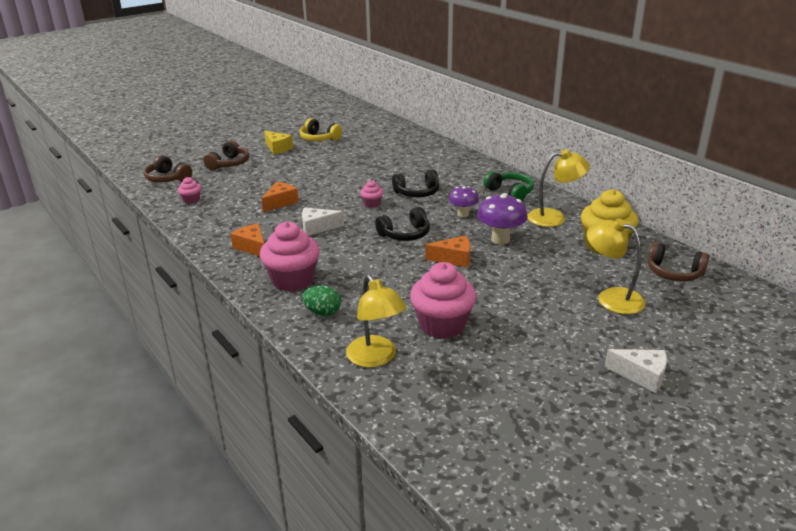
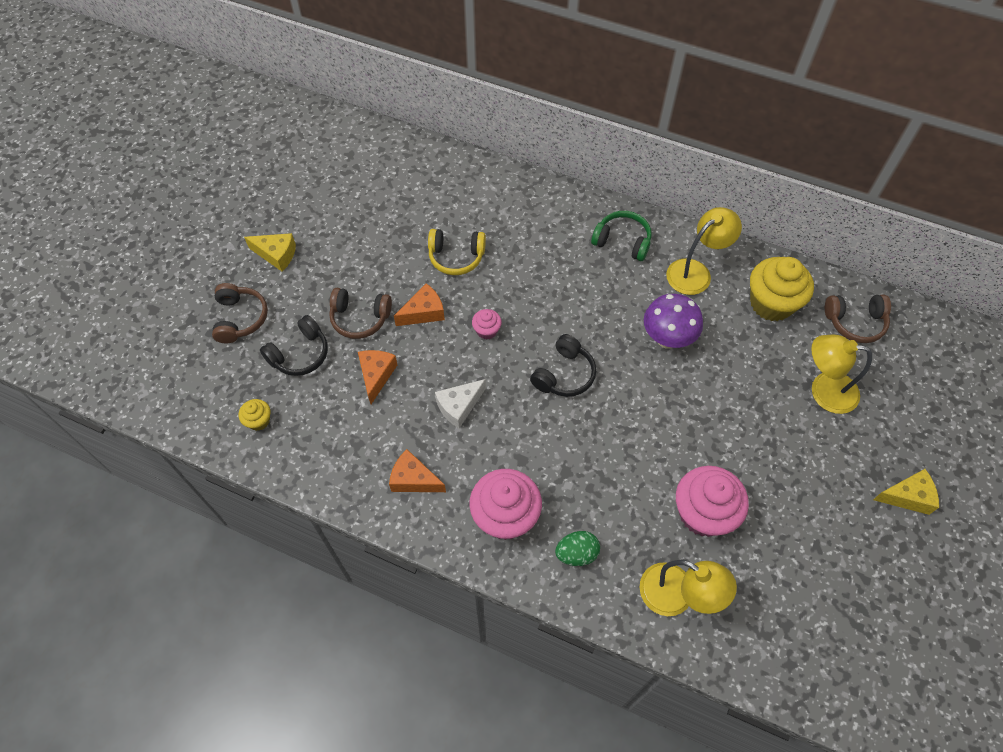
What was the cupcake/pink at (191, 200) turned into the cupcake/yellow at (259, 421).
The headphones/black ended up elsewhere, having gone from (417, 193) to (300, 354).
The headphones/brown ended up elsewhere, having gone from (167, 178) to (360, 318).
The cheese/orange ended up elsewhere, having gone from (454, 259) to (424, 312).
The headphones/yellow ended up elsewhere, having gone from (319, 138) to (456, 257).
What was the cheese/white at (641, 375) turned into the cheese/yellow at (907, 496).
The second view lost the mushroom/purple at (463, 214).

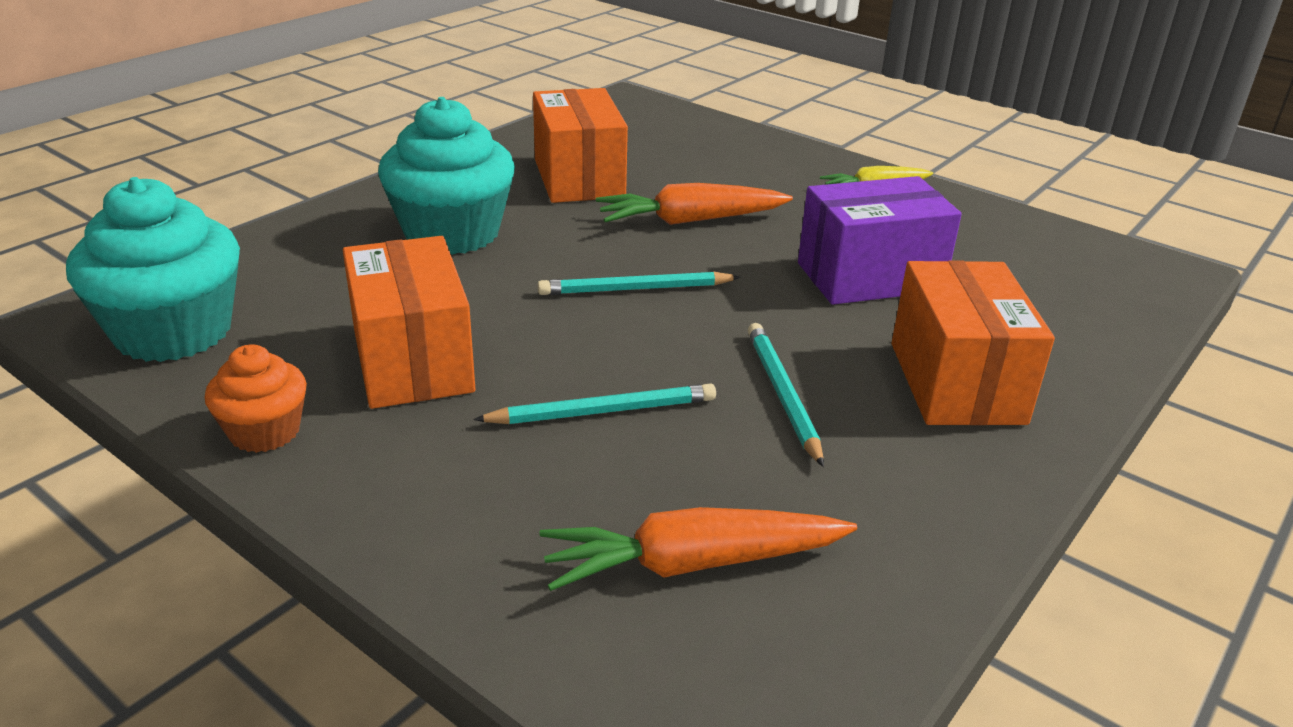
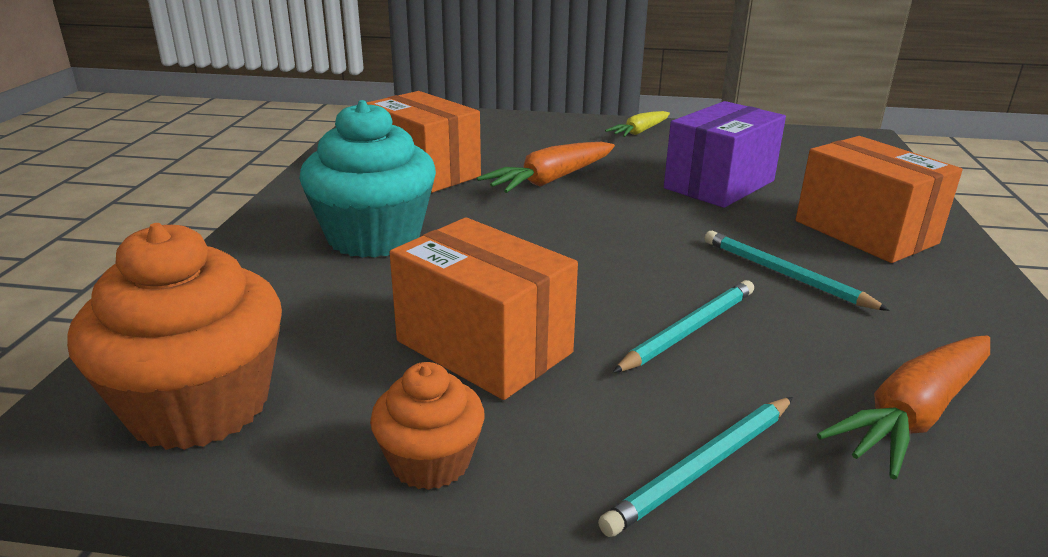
What was the cupcake/turquoise at (173, 331) turned into the cupcake/orange at (199, 405).
The pencil/turquoise ended up elsewhere, having gone from (636, 289) to (703, 466).

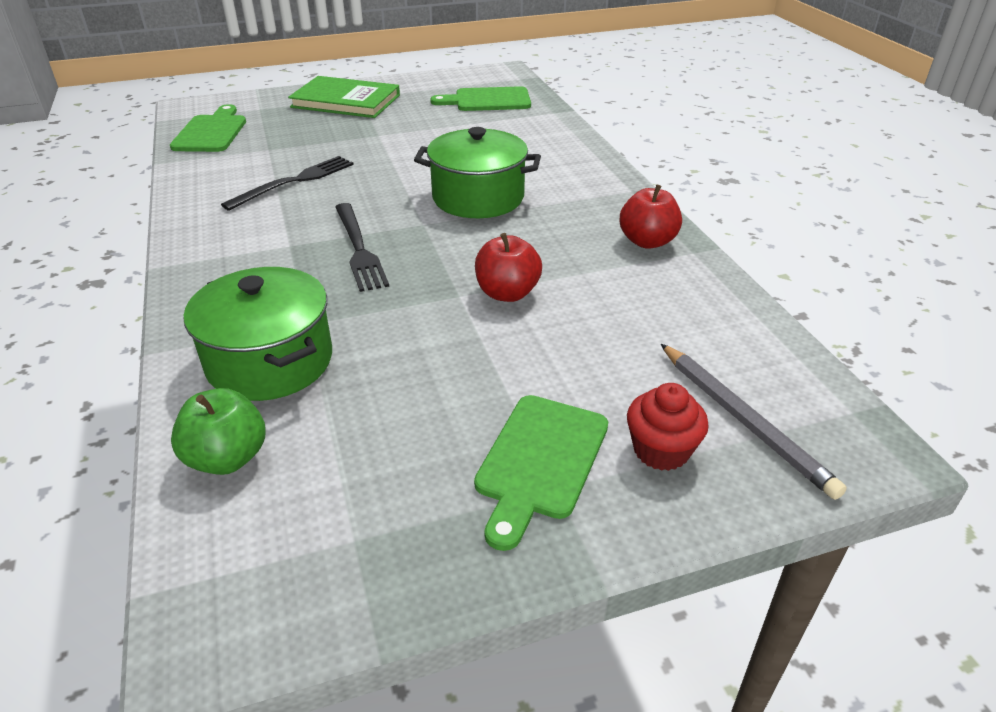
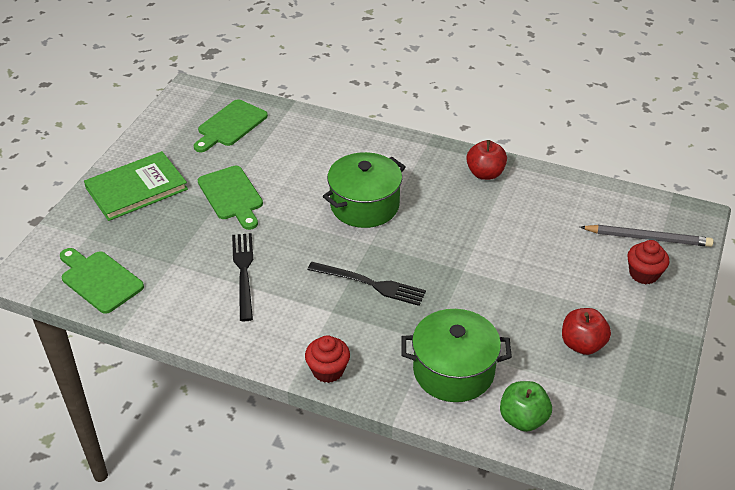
The cutting board/green ended up elsewhere, having gone from (540, 461) to (231, 195).
The second view gained the cupcake/red at (328, 370).
The apple/red ended up elsewhere, having gone from (507, 293) to (582, 344).

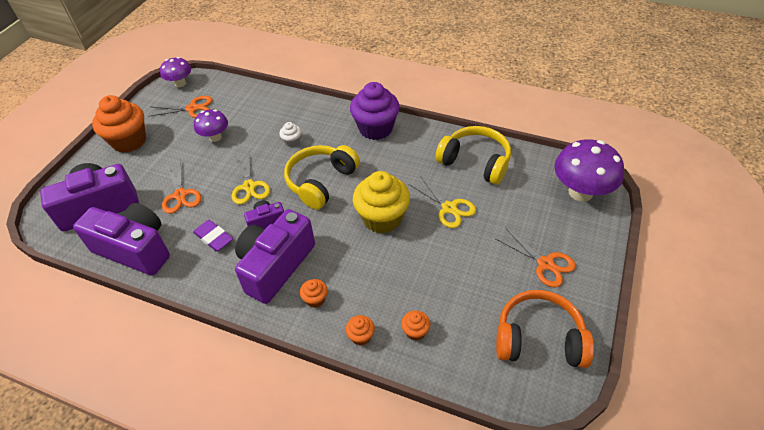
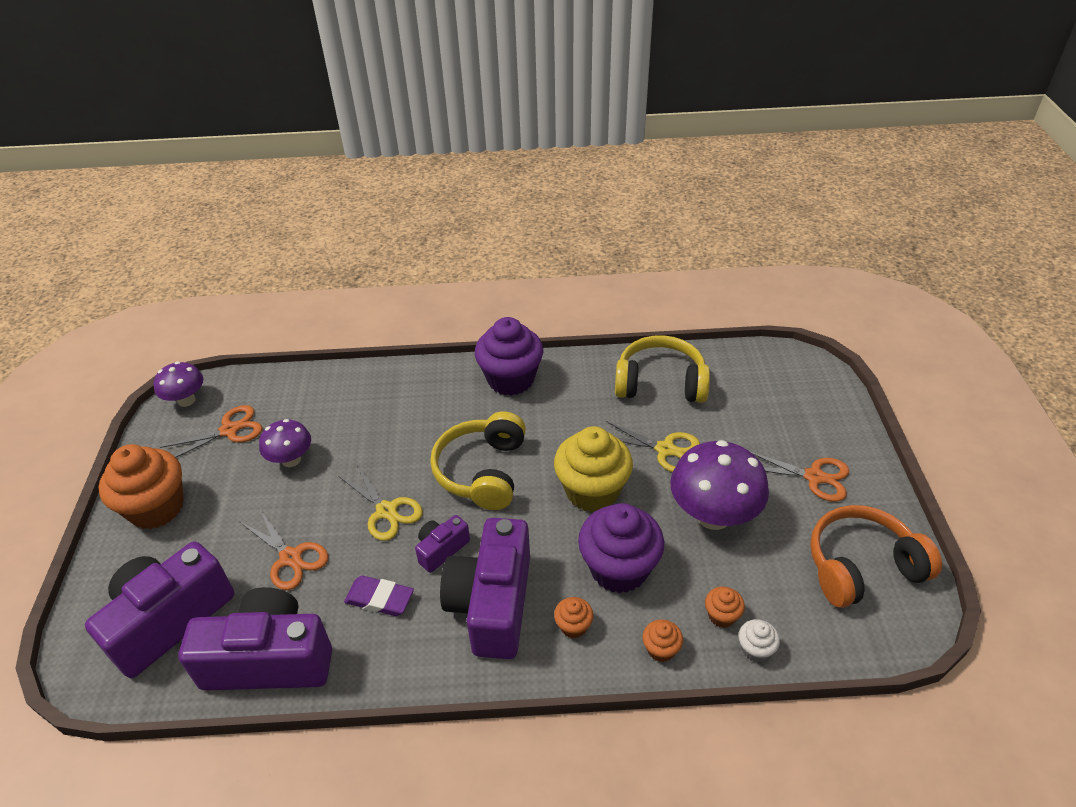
The second view gained the cupcake/purple at (619, 568).
The mushroom/purple ended up elsewhere, having gone from (580, 192) to (713, 515).
The cupcake/white ended up elsewhere, having gone from (292, 142) to (755, 649).

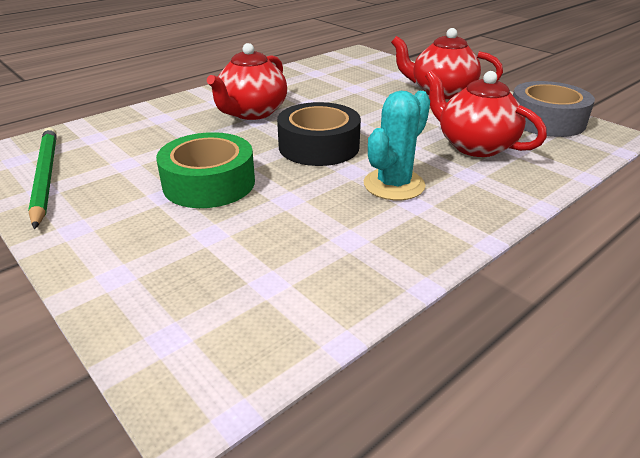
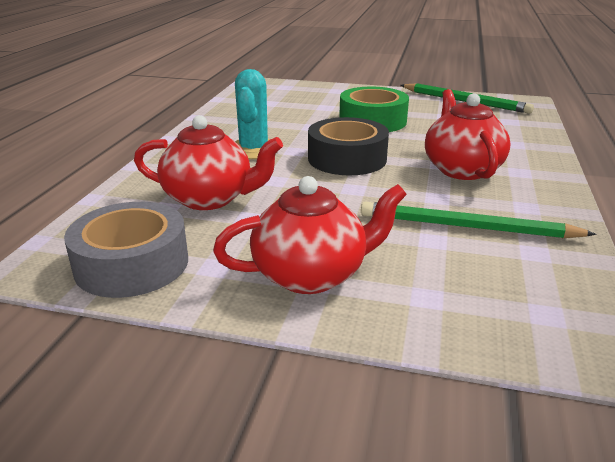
The second view gained the pencil/green at (467, 227).

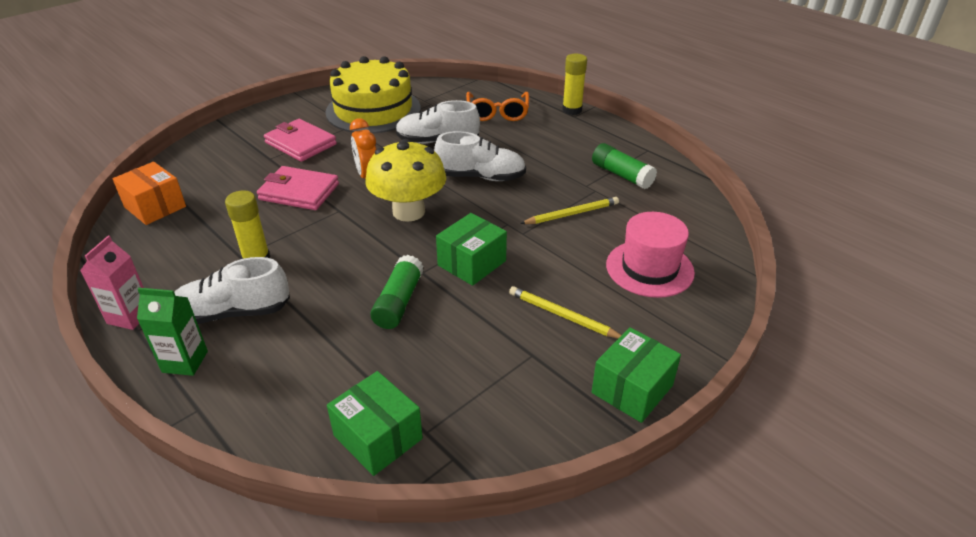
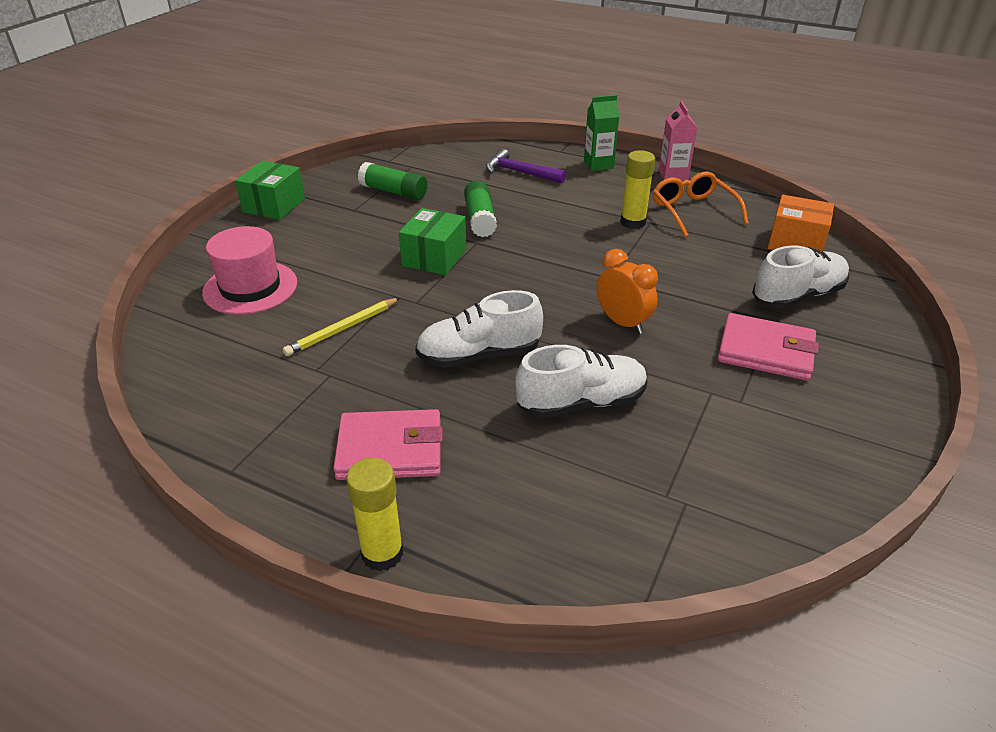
The wallet/pink ended up elsewhere, having gone from (299, 192) to (390, 449).
The glue stick/green ended up elsewhere, having gone from (622, 175) to (393, 192).
The second view gained the hammer/purple at (519, 173).
The glasses/orange ended up elsewhere, having gone from (497, 113) to (692, 210).
The shoe/white ended up elsewhere, having gone from (233, 312) to (797, 296).
The second view lost the cake/yellow at (373, 110).
The second view lost the box/green at (378, 437).
The second view lost the mushroom/yellow at (408, 211).
The second view lost the pencil/yellow at (563, 315).

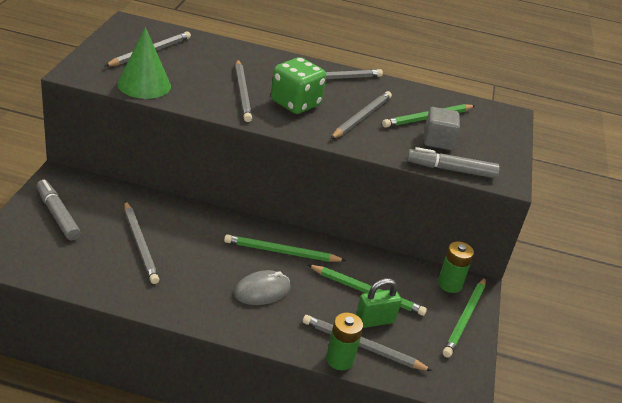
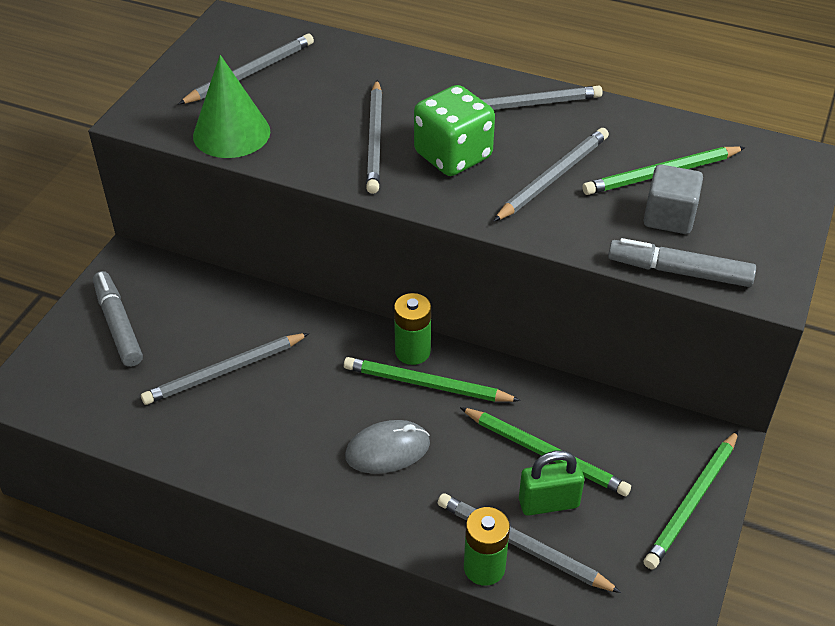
The pencil/grey at (140, 244) ended up facing another way, 75 degrees clockwise from before.
The battery/green ended up elsewhere, having gone from (449, 284) to (412, 351).

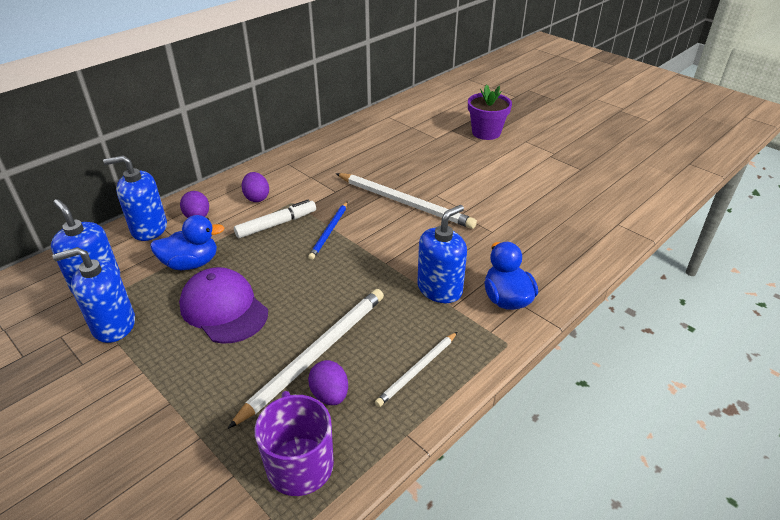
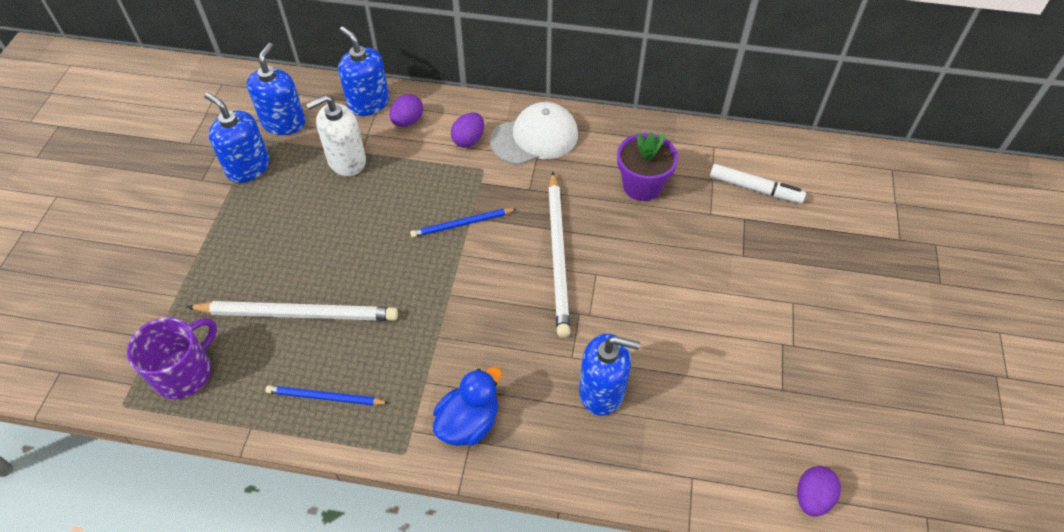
What was the pencil/white at (417, 370) turned into the pencil/blue at (325, 397).
Where the duck/blue stood at (191, 263), the soap dispenser/white came to stand at (346, 160).
The second view gained the cap/white at (535, 137).
The soap dispenser/blue ended up elsewhere, having gone from (440, 289) to (602, 391).
The flower pot/purple ended up elsewhere, having gone from (486, 133) to (642, 186).
The marker/white ended up elsewhere, having gone from (276, 224) to (755, 189).
The egg/purple ended up elsewhere, having gone from (330, 395) to (812, 497).
The second view lost the cap/purple at (224, 309).

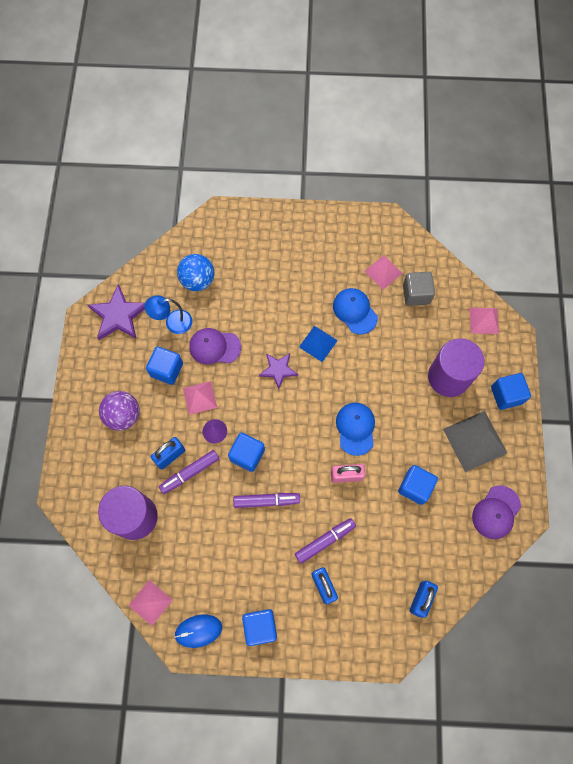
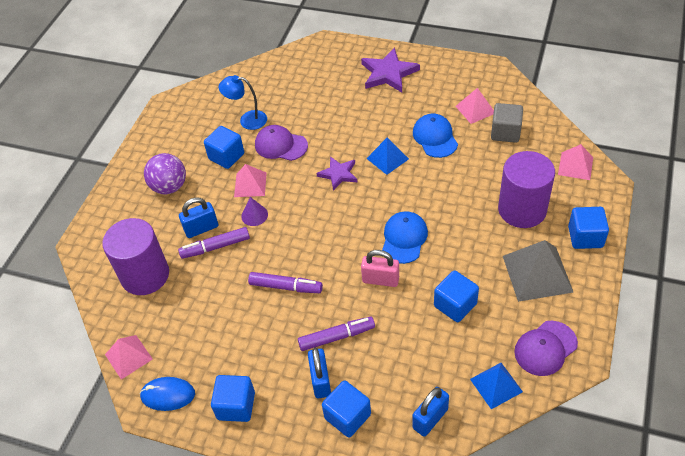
The cube/blue ended up elsewhere, having gone from (247, 455) to (347, 416).
The star/purple ended up elsewhere, having gone from (118, 315) to (388, 73).
The second view gained the pyramid/blue at (496, 385).
The second view lost the ball/blue at (198, 280).

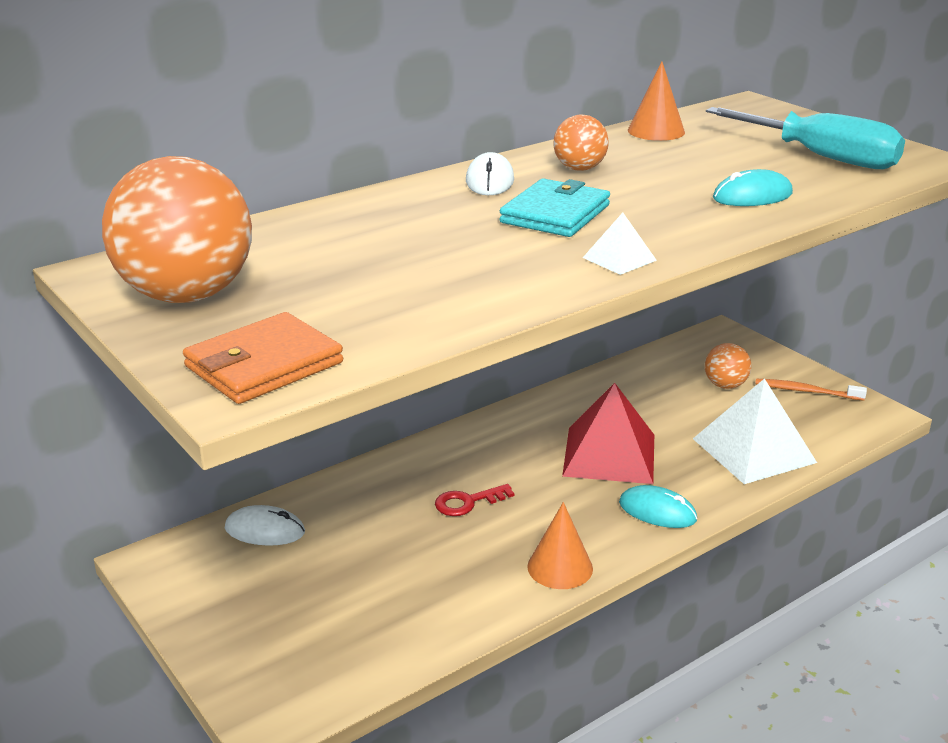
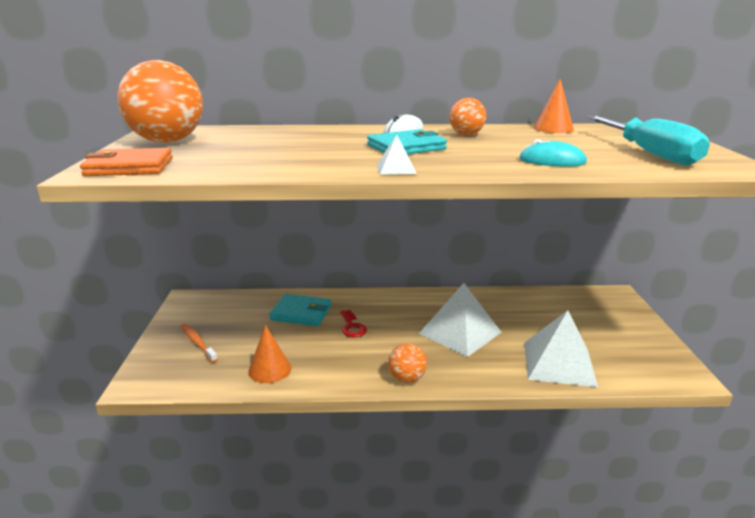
The toothbrush/orange ended up elsewhere, having gone from (806, 391) to (197, 342).
The cone/orange ended up elsewhere, having gone from (560, 567) to (270, 369).
The second view gained the wallet/turquoise at (301, 313).
The key/red at (467, 502) ended up facing another way, 120 degrees counterclockwise from before.
The ball/orange ended up elsewhere, having gone from (725, 385) to (407, 378).
What was the pyramid/red at (609, 455) turned into the pyramid/white at (460, 332).
The second view lost the mouse/white at (265, 530).
The second view lost the mouse/turquoise at (657, 511).

